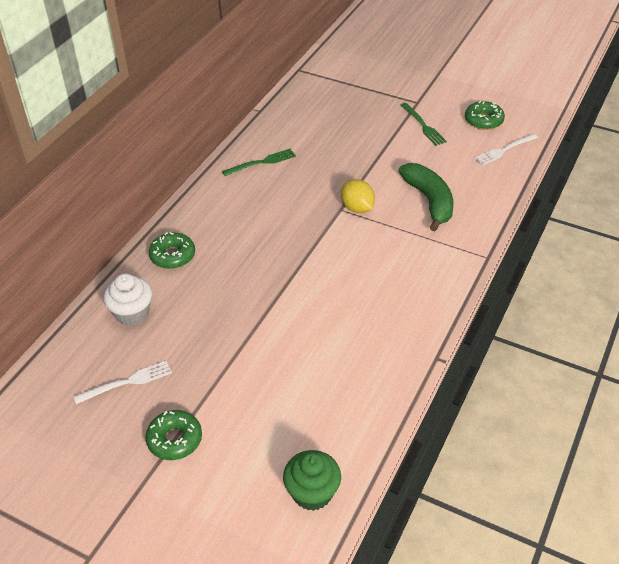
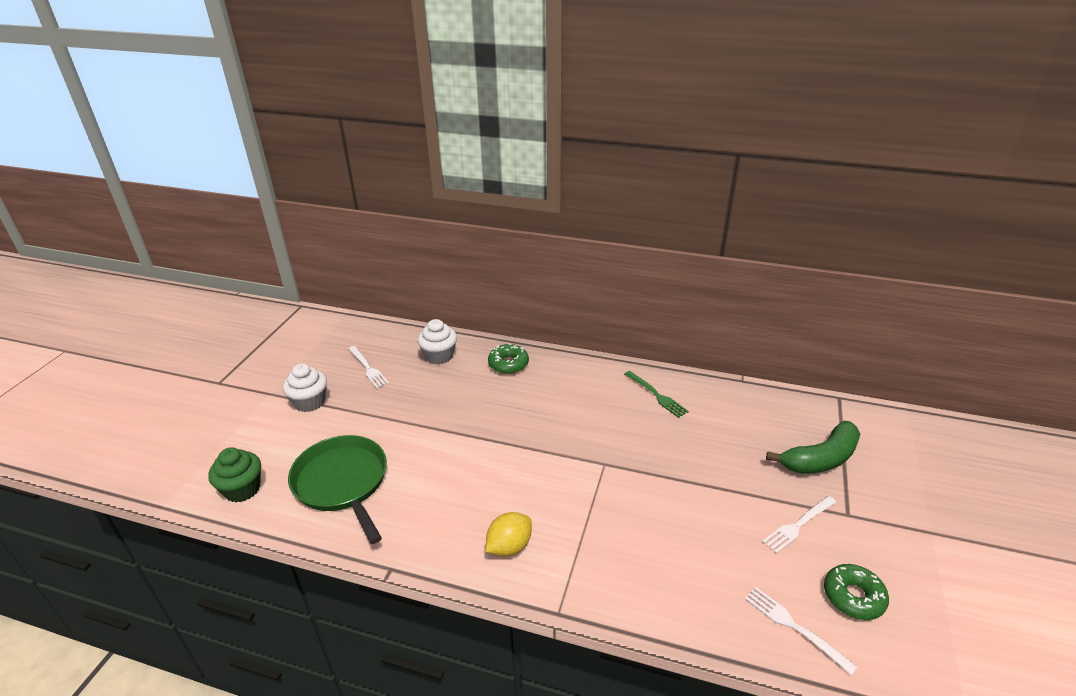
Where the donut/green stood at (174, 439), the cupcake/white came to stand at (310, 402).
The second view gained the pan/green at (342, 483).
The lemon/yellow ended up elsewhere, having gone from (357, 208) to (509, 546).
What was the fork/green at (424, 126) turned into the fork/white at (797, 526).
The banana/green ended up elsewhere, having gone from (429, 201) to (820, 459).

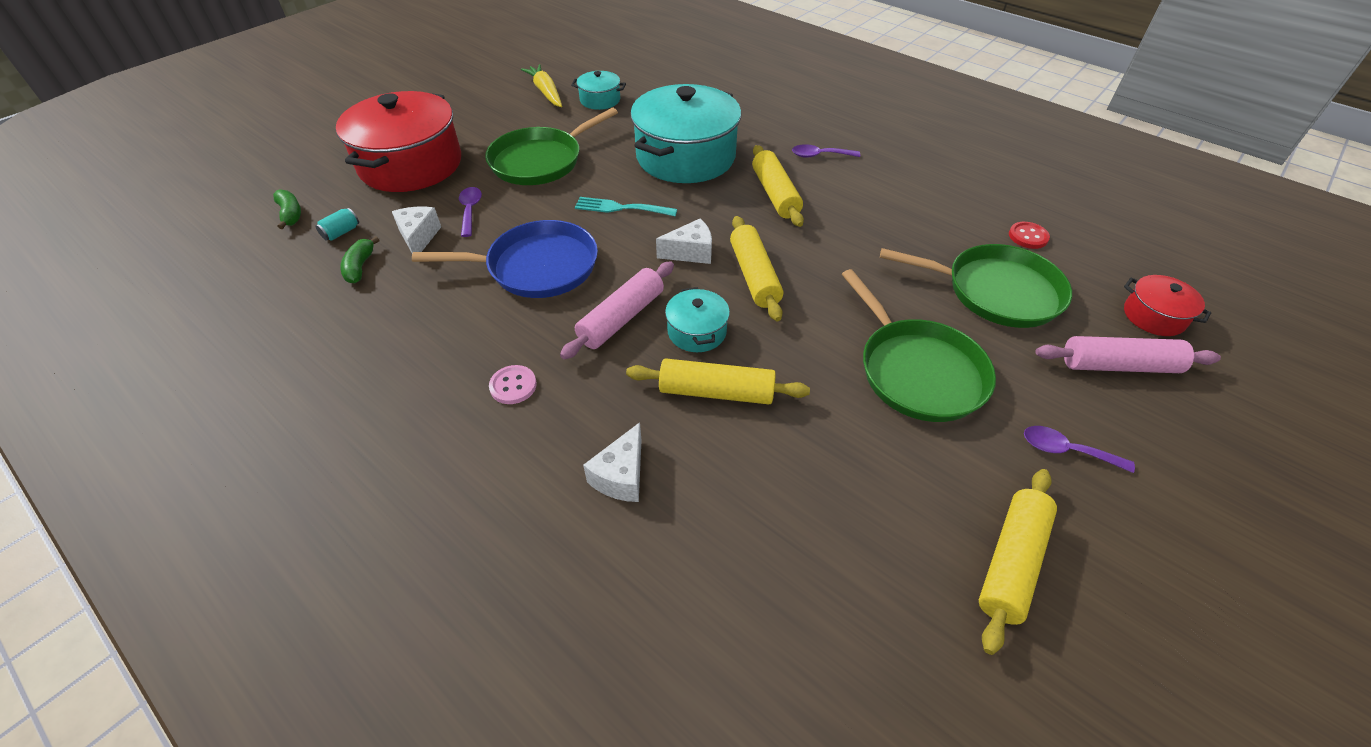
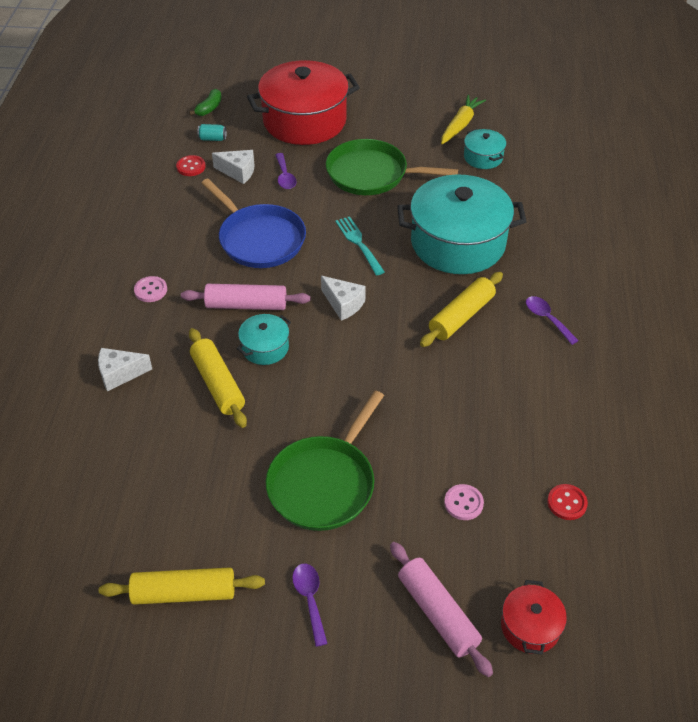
Where the banana/green stood at (360, 267), the button/red came to stand at (191, 167).
The cheese/white at (419, 237) ended up facing another way, 60 degrees clockwise from before.
The spoon/purple at (470, 211) ended up facing another way, 120 degrees clockwise from before.
Where the pan/green stood at (996, 291), the button/pink came to stand at (463, 503).
The second view lost the rolling pin/yellow at (754, 276).

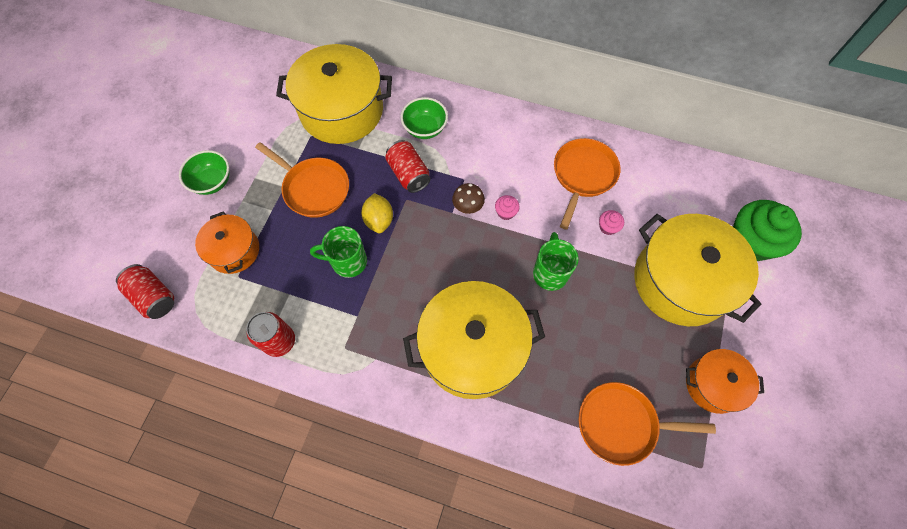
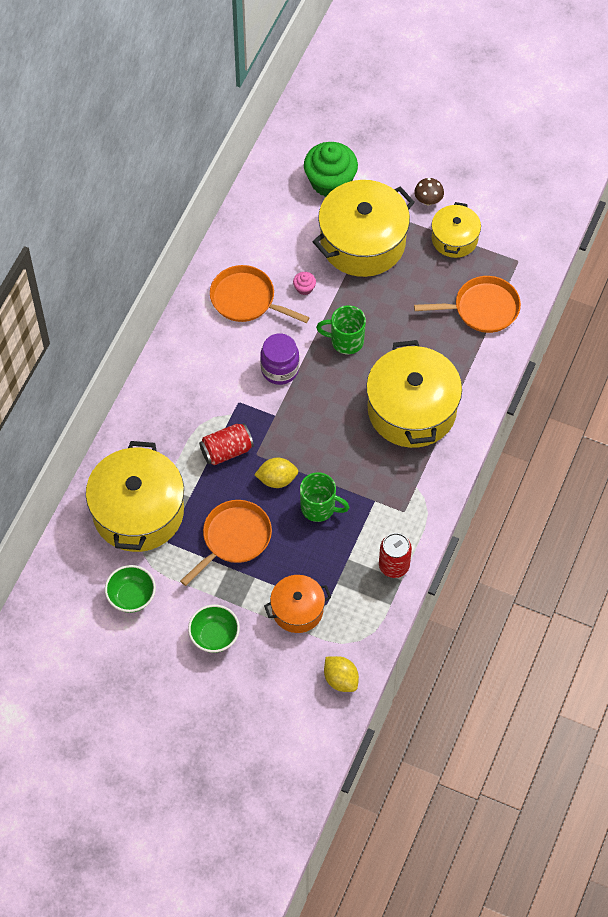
The bowl/green ended up elsewhere, having gone from (425, 128) to (131, 596).
Where the cupcake/pink stood at (506, 212), the jar/purple came to stand at (280, 369).
The mug/green at (348, 262) ended up facing another way, 75 degrees counterclockwise from before.
Where the can/red stood at (154, 297), the lemon/yellow came to stand at (340, 679).
The mushroom/brown ended up elsewhere, having gone from (468, 206) to (428, 200).
The pan/orange at (621, 424) ended up facing another way, 105 degrees counterclockwise from before.
What was the pot/orange at (713, 384) turned into the pot/yellow at (454, 239).

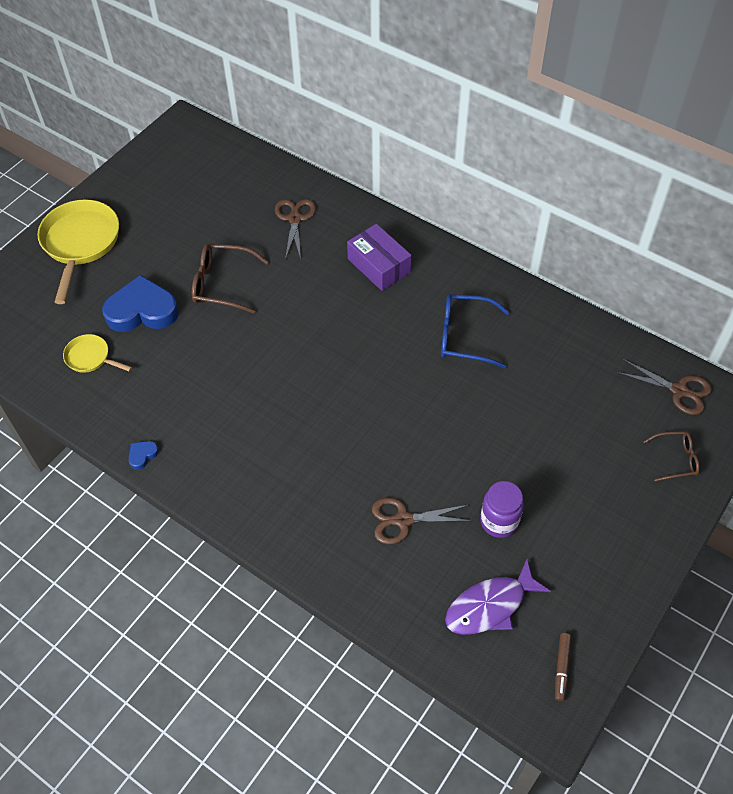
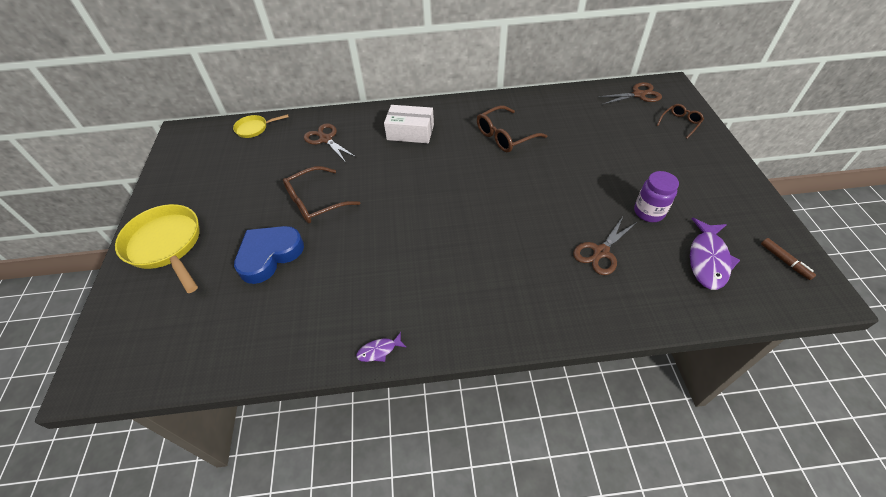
The pan/yellow ended up elsewhere, having gone from (90, 358) to (254, 128).
Where the heart/blue stood at (142, 455), the fish/purple came to stand at (379, 350).
What was the box/purple at (379, 265) turned into the box/white at (410, 132).
What was the glasses/blue at (464, 336) turned into the glasses/brown at (505, 136).

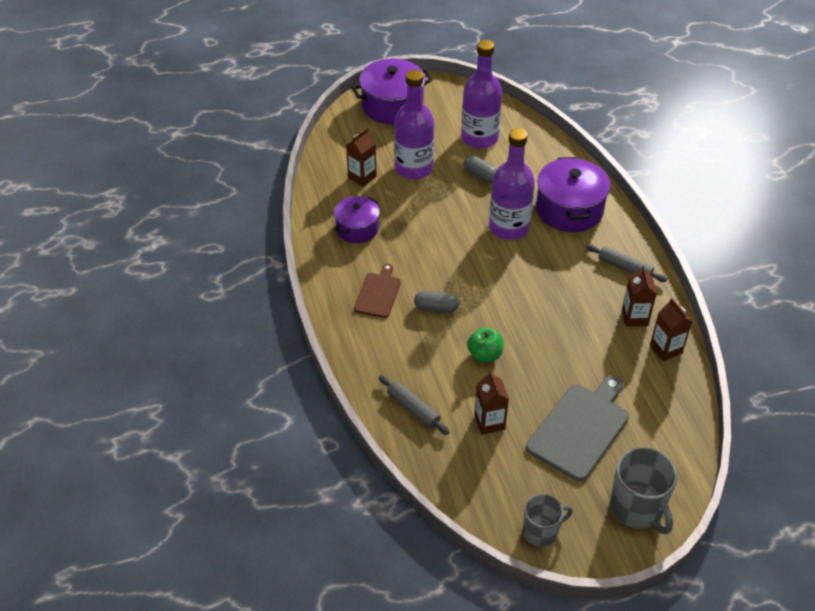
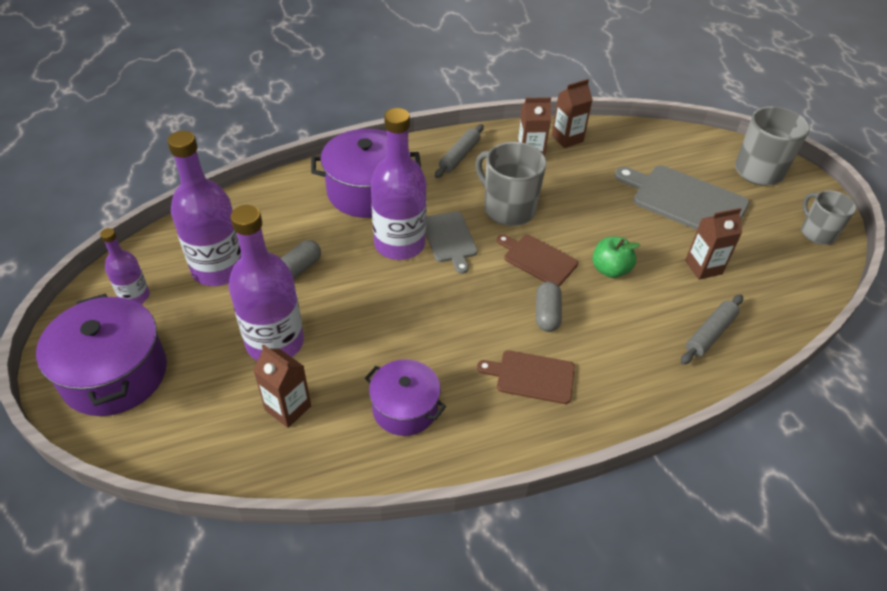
The second view gained the bottle/purple at (135, 296).
The second view gained the cutting board/grey at (449, 239).
The second view gained the mug/grey at (508, 209).
The second view gained the cutting board/brown at (538, 259).

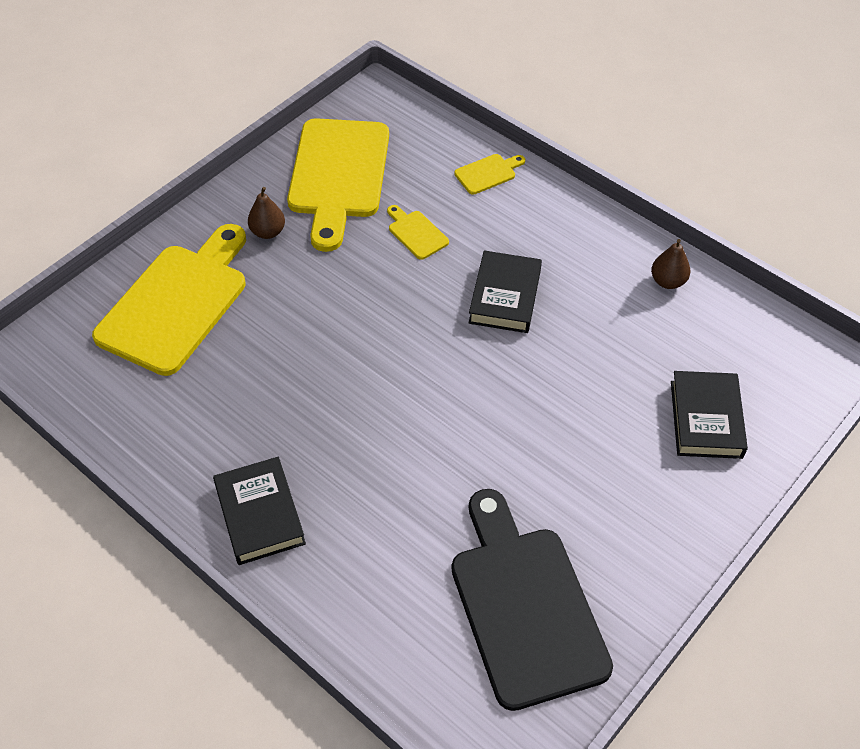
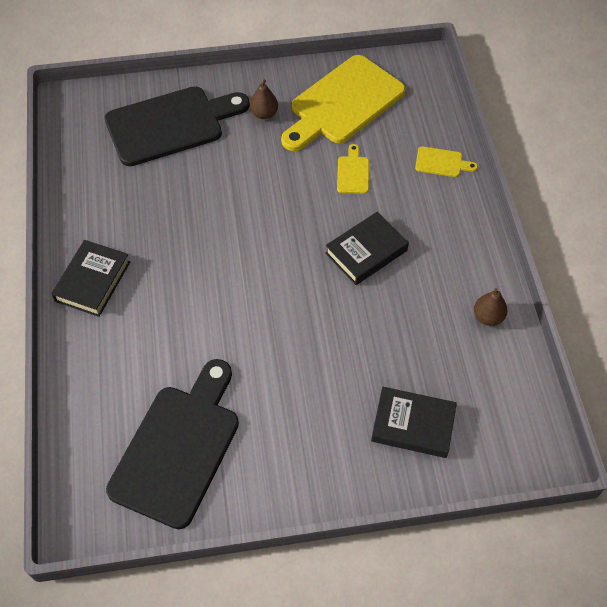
What was the cutting board/yellow at (177, 303) turned into the cutting board/black at (170, 125).
The book/black at (706, 419) ended up facing another way, 60 degrees clockwise from before.

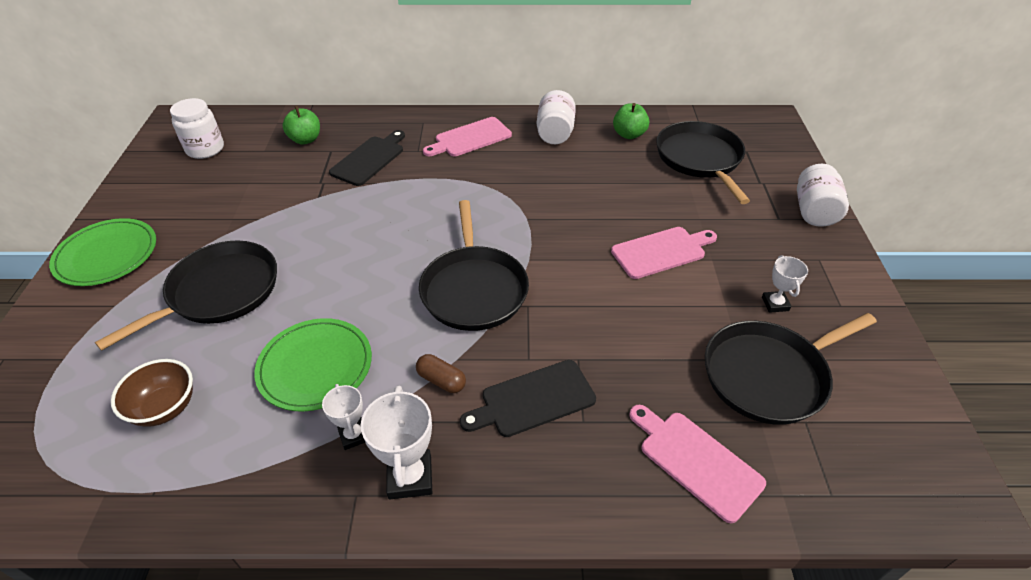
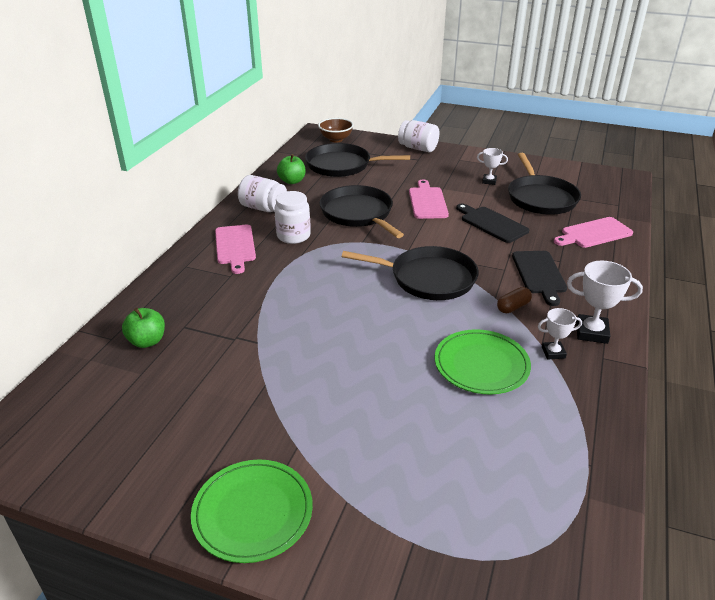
The jar/white ended up elsewhere, having gone from (205, 149) to (293, 236).
The bowl/brown ended up elsewhere, having gone from (165, 408) to (336, 139).
The pan/black ended up elsewhere, having gone from (219, 292) to (358, 213).
The cutting board/black ended up elsewhere, having gone from (369, 159) to (492, 223).

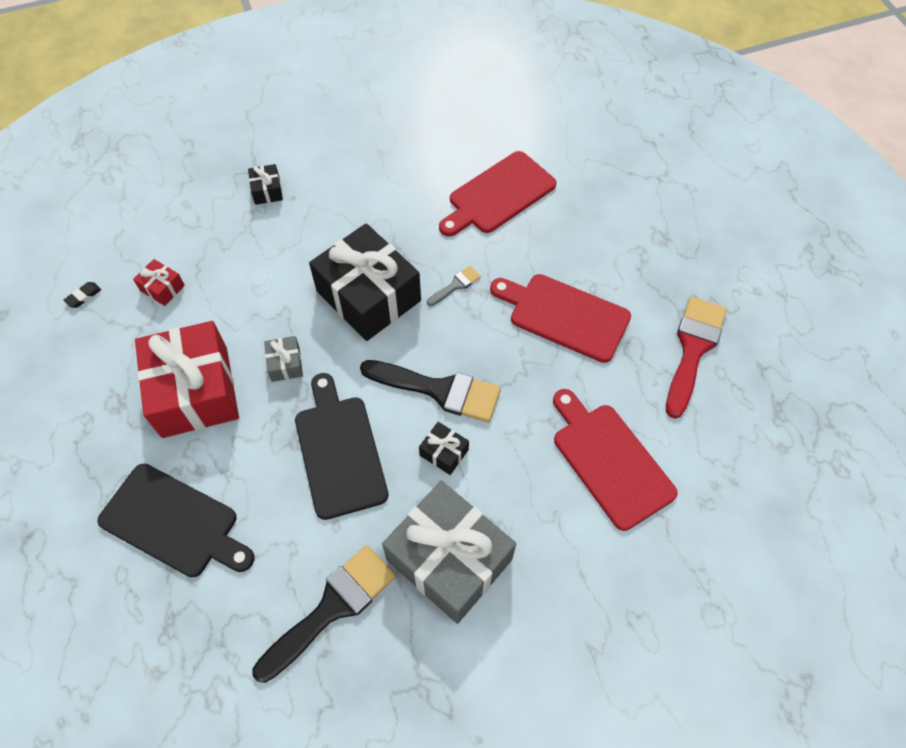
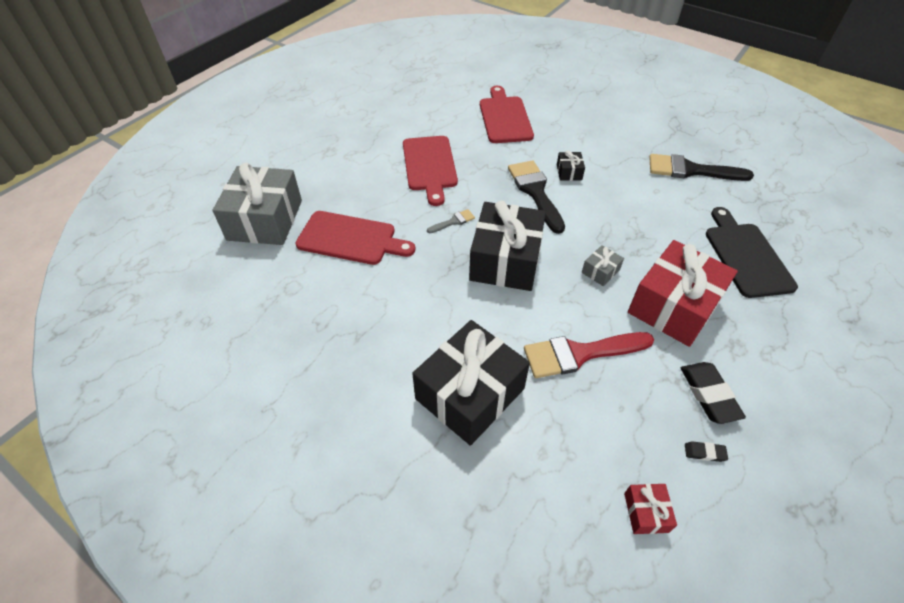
The gift/grey ended up elsewhere, having gone from (449, 559) to (265, 220).
The size of the gift/black at (267, 191) changed by a factor of 2.38.
The brush/grey at (456, 285) ended up facing another way, 135 degrees clockwise from before.
The cutting board/red at (609, 461) ended up facing another way, 150 degrees clockwise from before.
The brush/red ended up elsewhere, having gone from (693, 349) to (580, 354).
The gift/red ended up elsewhere, having gone from (162, 288) to (646, 512).
The second view gained the eraser/black at (709, 394).
The second view lost the cutting board/black at (339, 451).

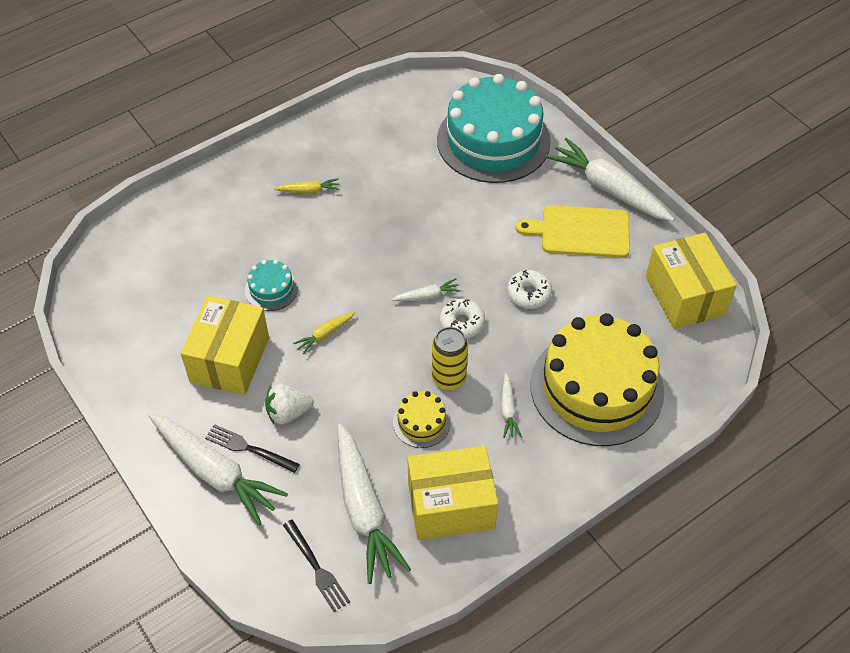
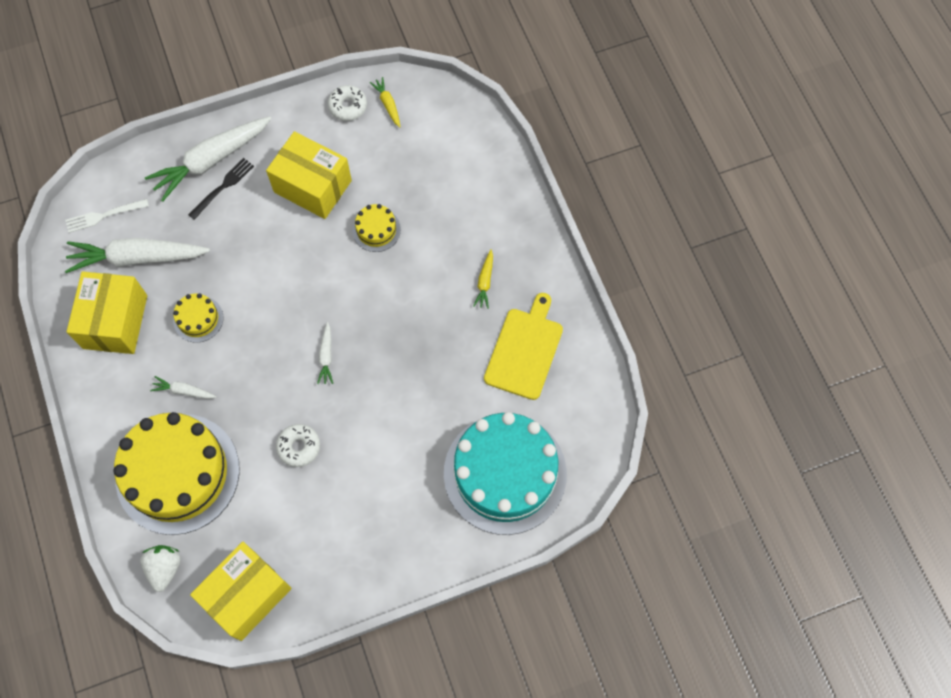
What was the fork/black at (317, 568) turned into the fork/white at (103, 216).
The strawberry/white ended up elsewhere, having gone from (288, 413) to (165, 568).
The box/yellow at (685, 296) ended up facing another way, 45 degrees counterclockwise from before.
The donut/white ended up elsewhere, having gone from (462, 323) to (348, 106).
What was the cake/turquoise at (271, 289) turned into the cake/yellow at (376, 230).
The carrot/yellow ended up elsewhere, having gone from (325, 334) to (388, 104).
The cutting board/yellow ended up elsewhere, having gone from (581, 232) to (524, 350).
The second view lost the can/yellow at (449, 378).
The second view lost the carrot/white at (608, 189).

